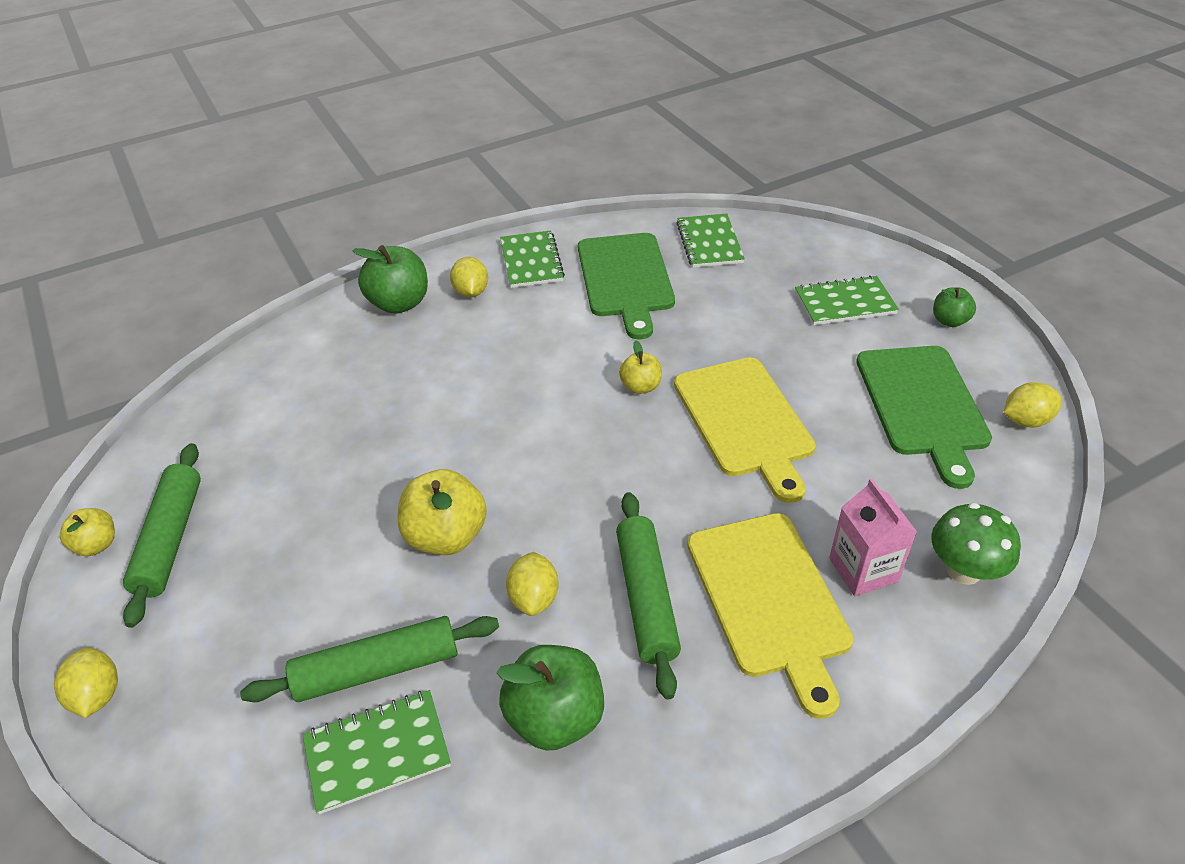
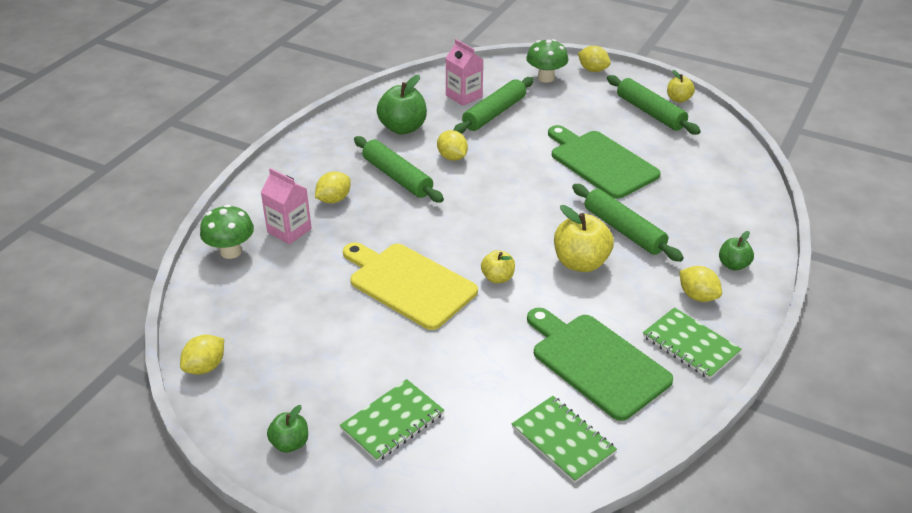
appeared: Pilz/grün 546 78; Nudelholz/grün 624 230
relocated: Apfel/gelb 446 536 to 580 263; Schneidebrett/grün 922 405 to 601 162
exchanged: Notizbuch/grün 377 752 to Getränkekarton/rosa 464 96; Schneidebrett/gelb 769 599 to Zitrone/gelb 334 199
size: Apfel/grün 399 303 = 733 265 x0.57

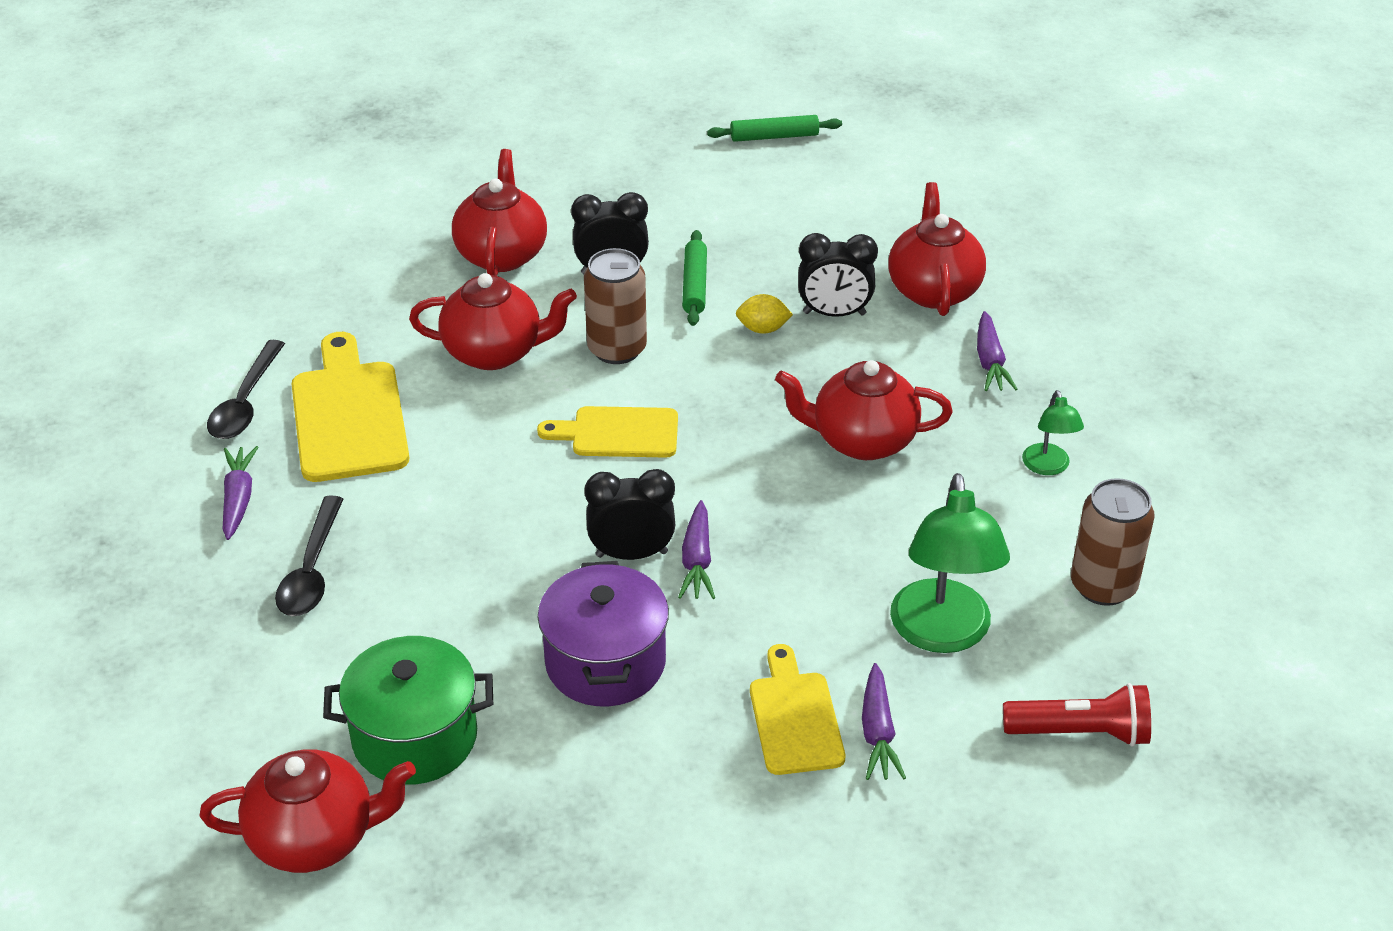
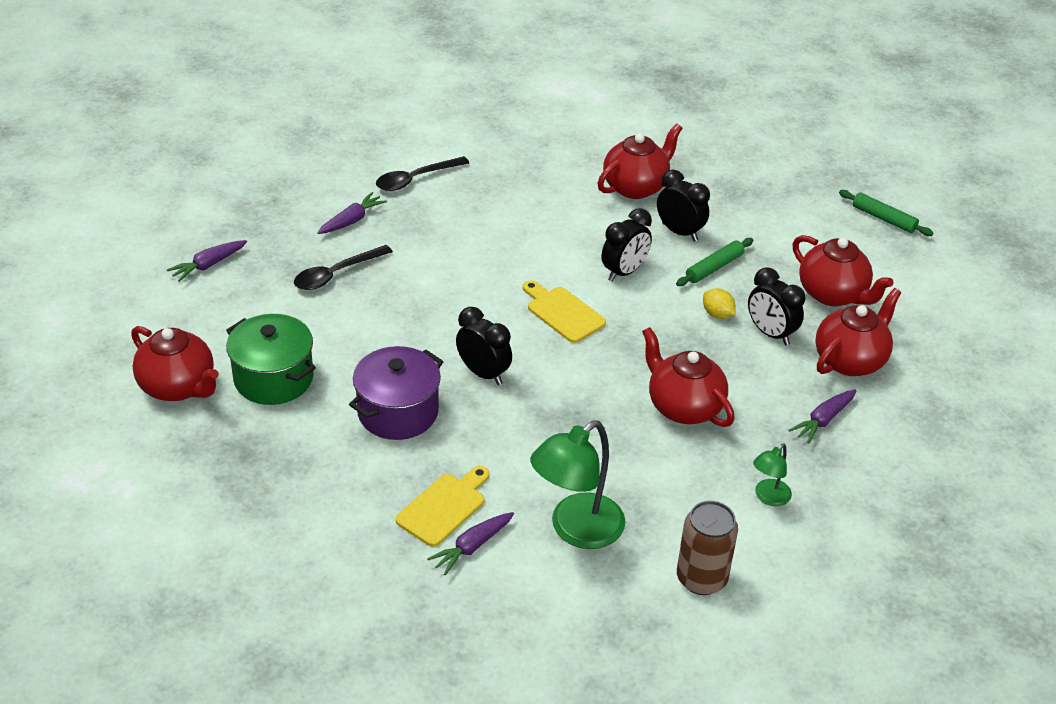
missing: Schneidebrett/gelb 348 415; Taschenlampe/rot 1081 732
relocated: Teekanne/rot 495 352 to 833 294; Karotte/lila 697 561 to 208 265
exchanged: Dose/braun 617 349 to Wecker/schwarz 624 272

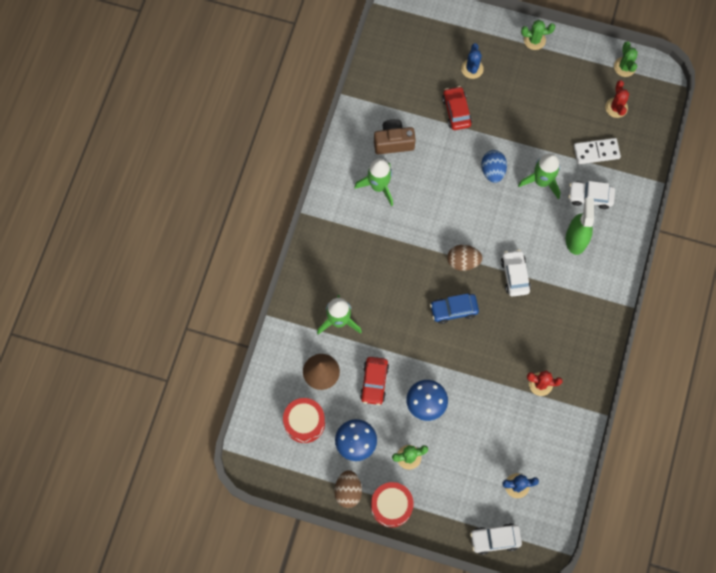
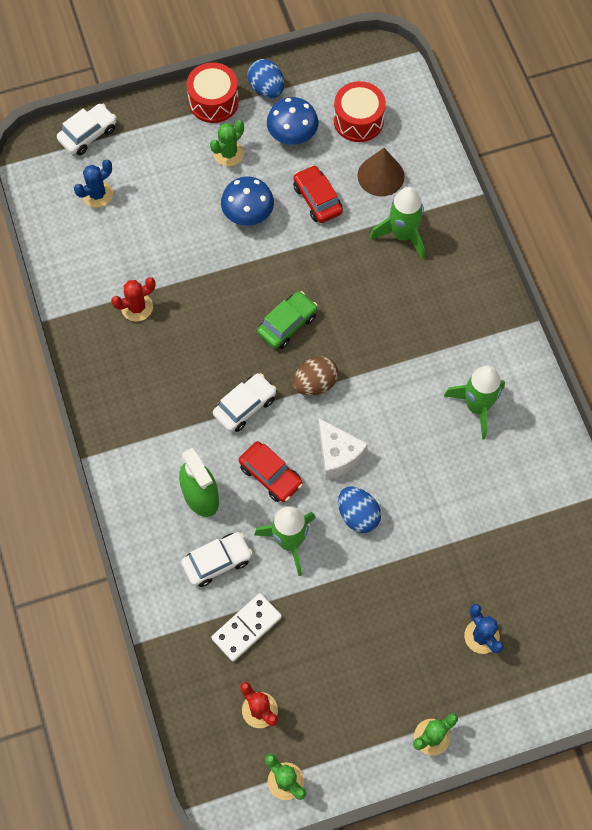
missing: Kamera/braun 393 142
appeared: Käse/weiß 338 455
relocated: Auto/rot 456 111 to 270 475
colour: Ei/braun 348 491 to Ei/blau 266 89; Auto/blau 453 310 to Auto/grün 287 324
spun: Auto/weiß 515 275 = 245 406 90 degrees counterclockwise

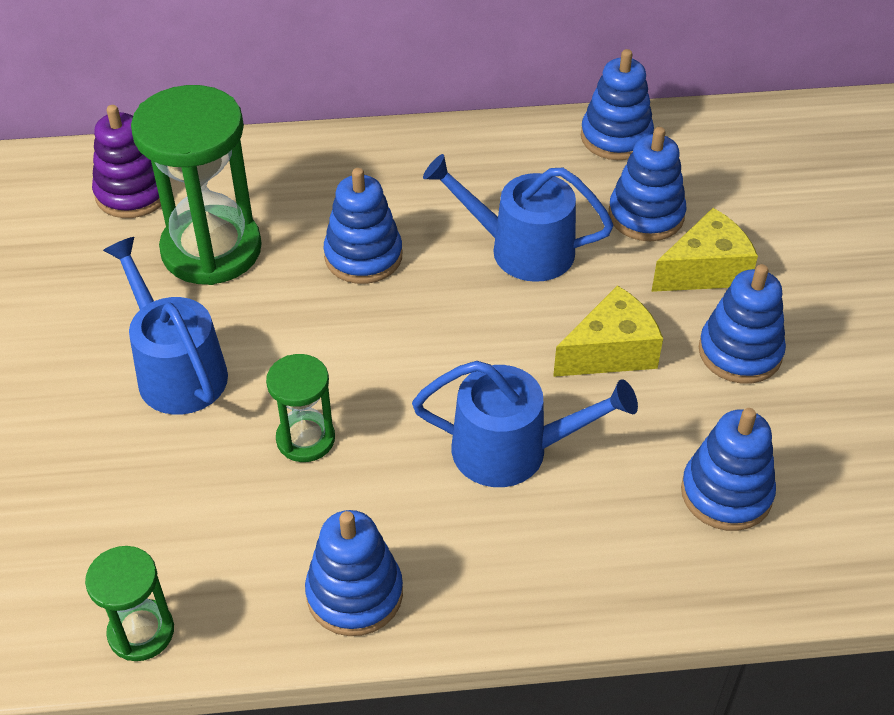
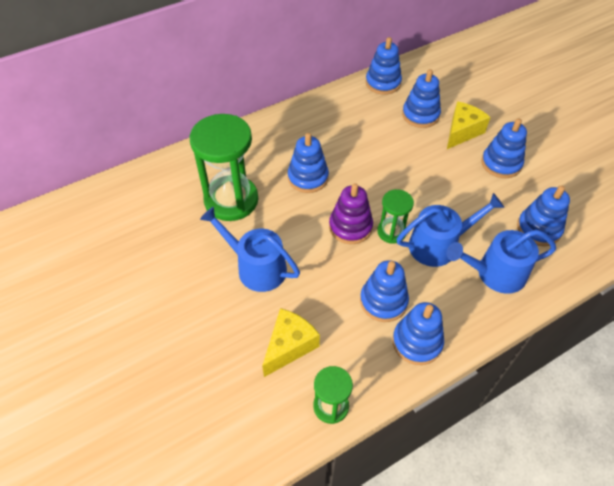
appeared: Stapelspielzeug/blau 383 301
relocated: Stapelspielzeug/lila 133 193 to 350 227; Sanduhr/grün 305 439 to 391 232; Gießkanne/blau 522 249 to 495 273; Käse/gelb 610 351 to 289 346

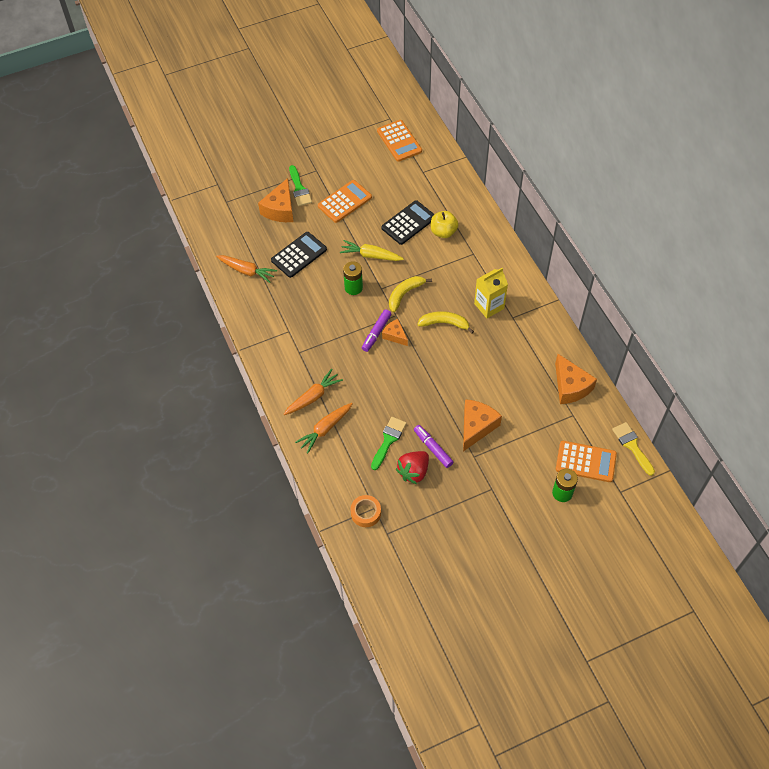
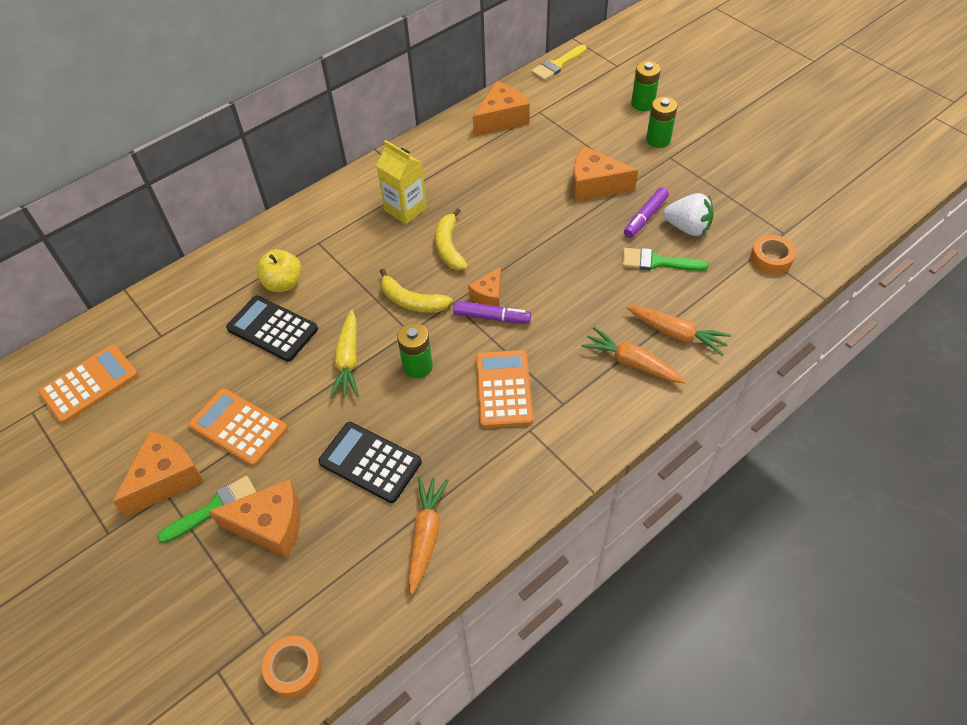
appeared: Käse/orange 166 478; Klebeband/orange 294 669; Batterie/grün 658 140
relocated: Taschenrechner/orange 585 461 to 503 389
colour: Erdbeere/rot 413 471 to Erdbeere/weiß 687 227

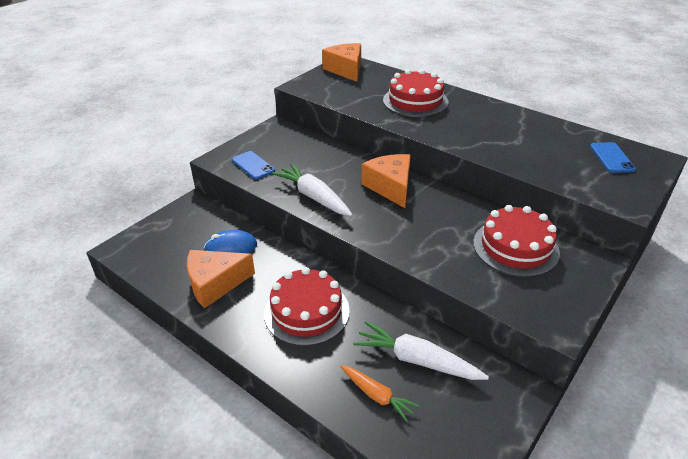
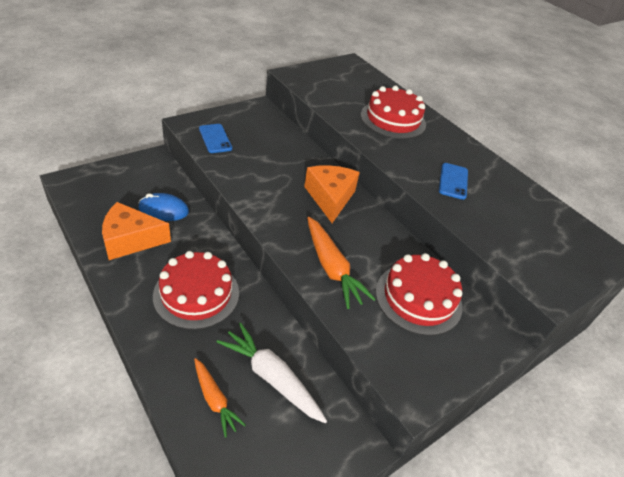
missing: Karotte/weiß 314 197; Käse/orange 346 70
appeared: Karotte/orange 331 268
relocated: Handy/blau 611 158 to 453 181

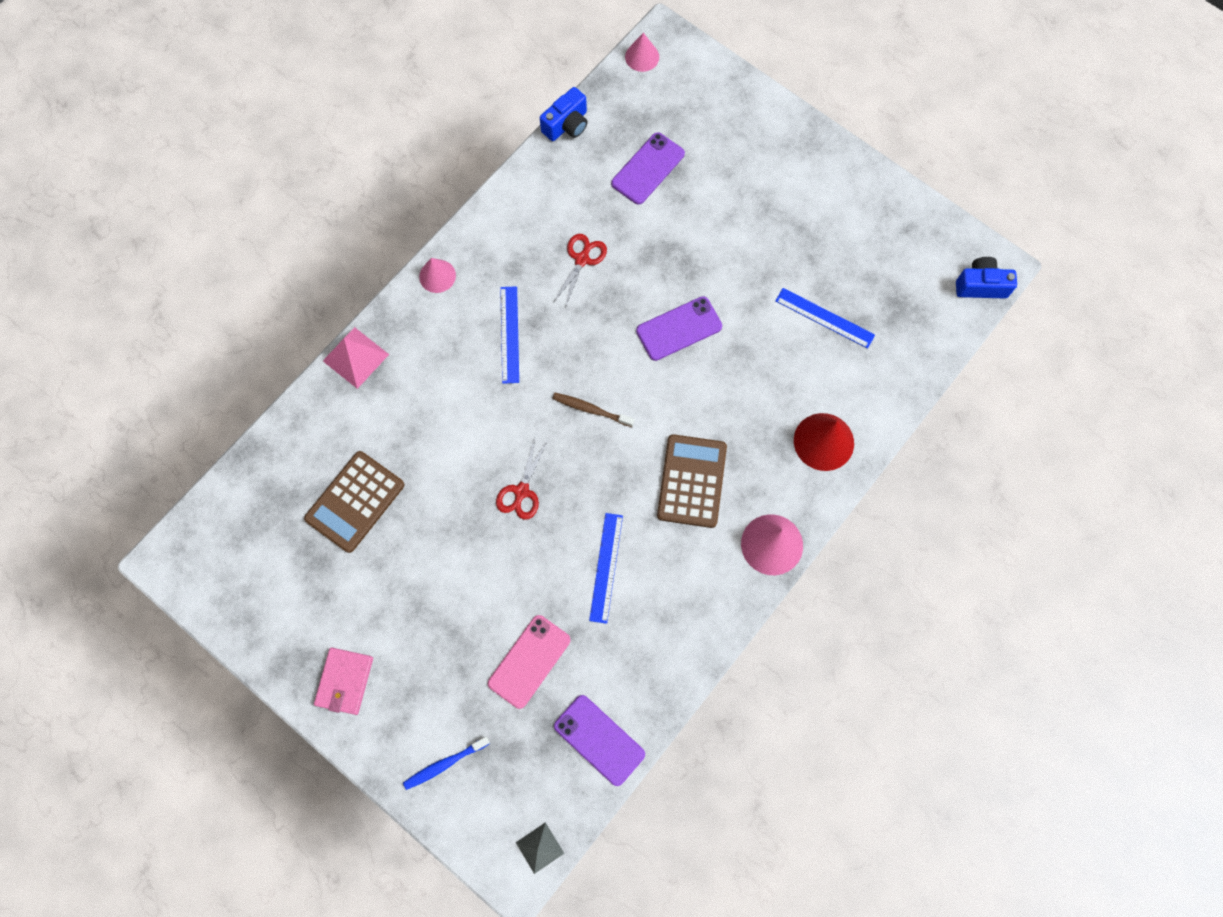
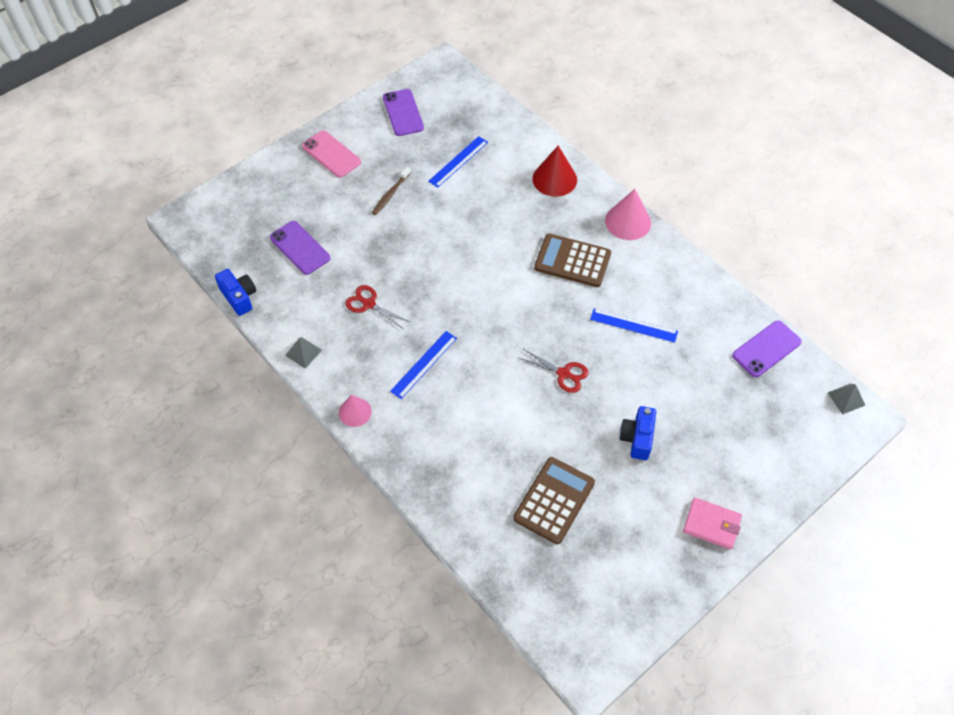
missing: Pyramide/rosa 355 357; Zahnbürste/blau 445 764; Kegel/rosa 642 56
appeared: Pyramide/grau 303 352
relocated: Handy/rosa 529 661 to 331 154; Zahnbürste/braun 591 409 to 390 194; Handy/lila 679 328 to 403 113; Kamera/blau 980 285 to 637 438
spun: Taschenrechner/braun 355 502 = 554 500 105 degrees counterclockwise; Lineal/blau 510 334 = 423 364 60 degrees counterclockwise

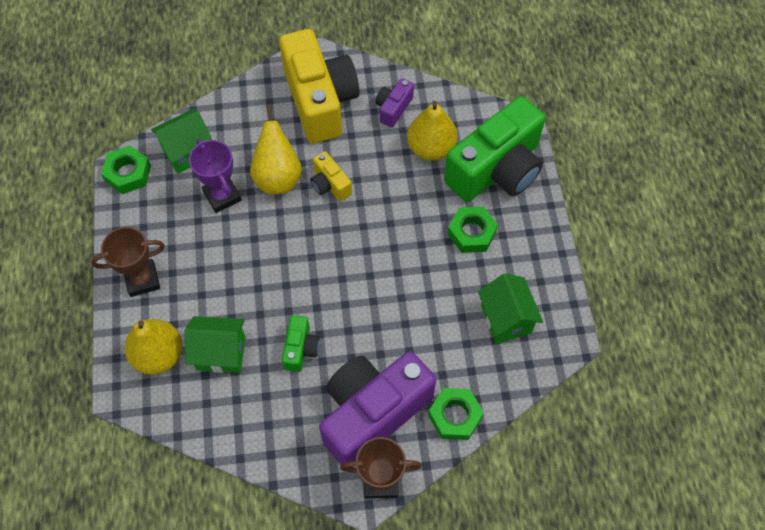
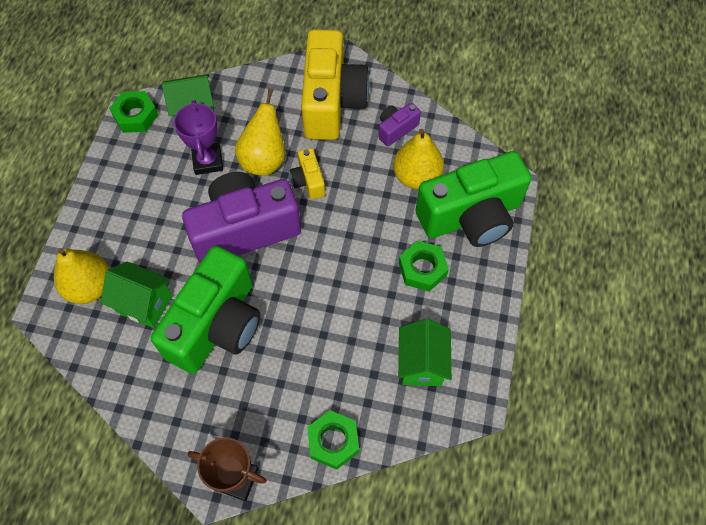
missing: Pokal/braun 142 280
relocated: Kamera/lila 372 413 to 245 230
size: Kamera/grün 301 349 = 217 325 x2.25

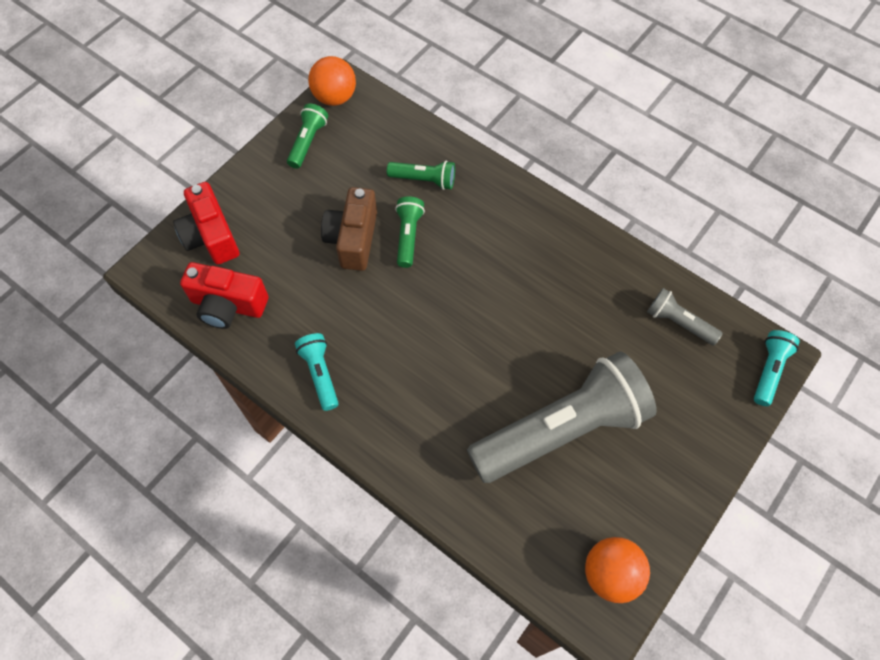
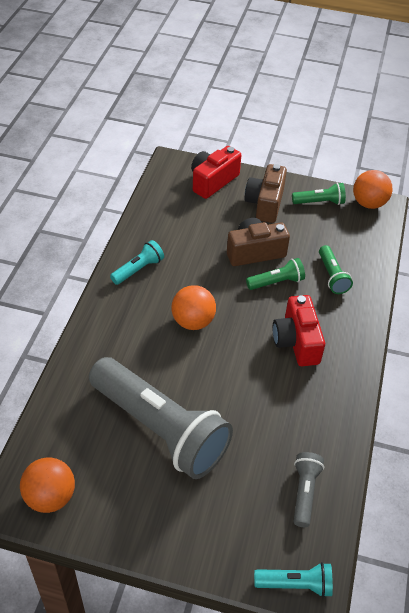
appeared: Ball/orange 193 321; Kamera/braun 265 203
relocated: Kamera/rot 228 305 to 296 341

